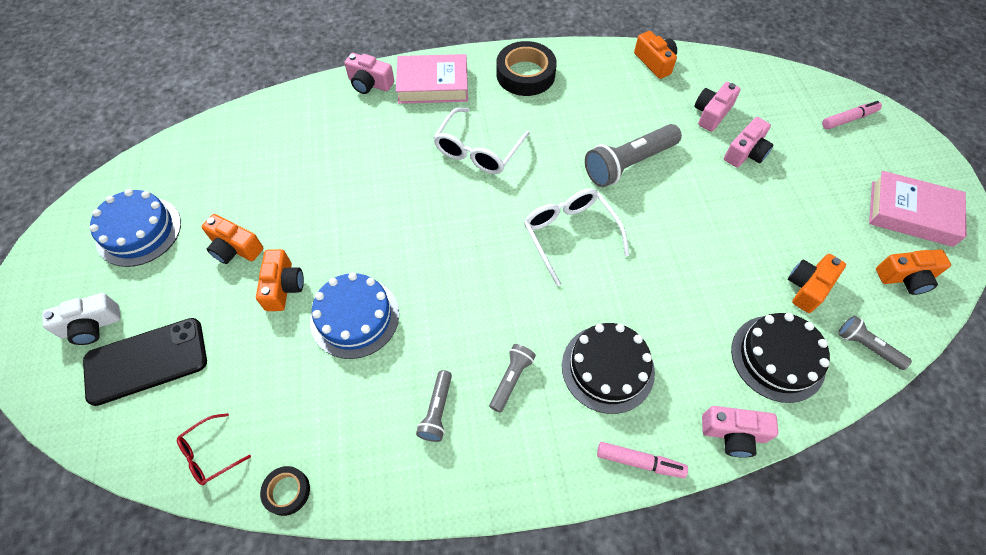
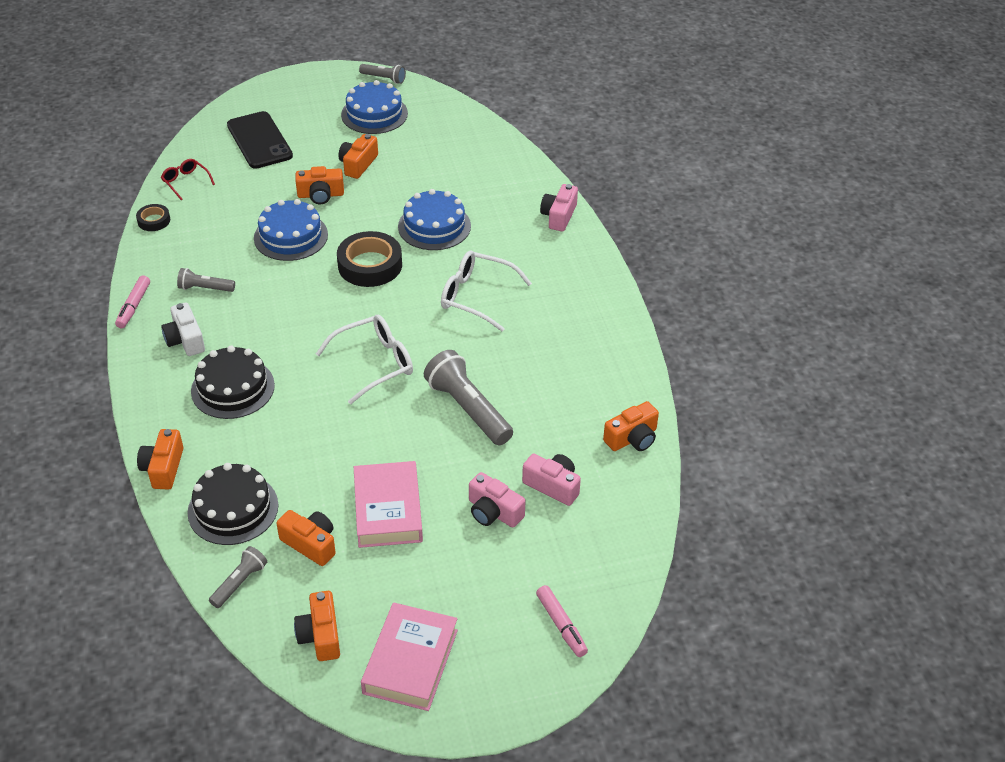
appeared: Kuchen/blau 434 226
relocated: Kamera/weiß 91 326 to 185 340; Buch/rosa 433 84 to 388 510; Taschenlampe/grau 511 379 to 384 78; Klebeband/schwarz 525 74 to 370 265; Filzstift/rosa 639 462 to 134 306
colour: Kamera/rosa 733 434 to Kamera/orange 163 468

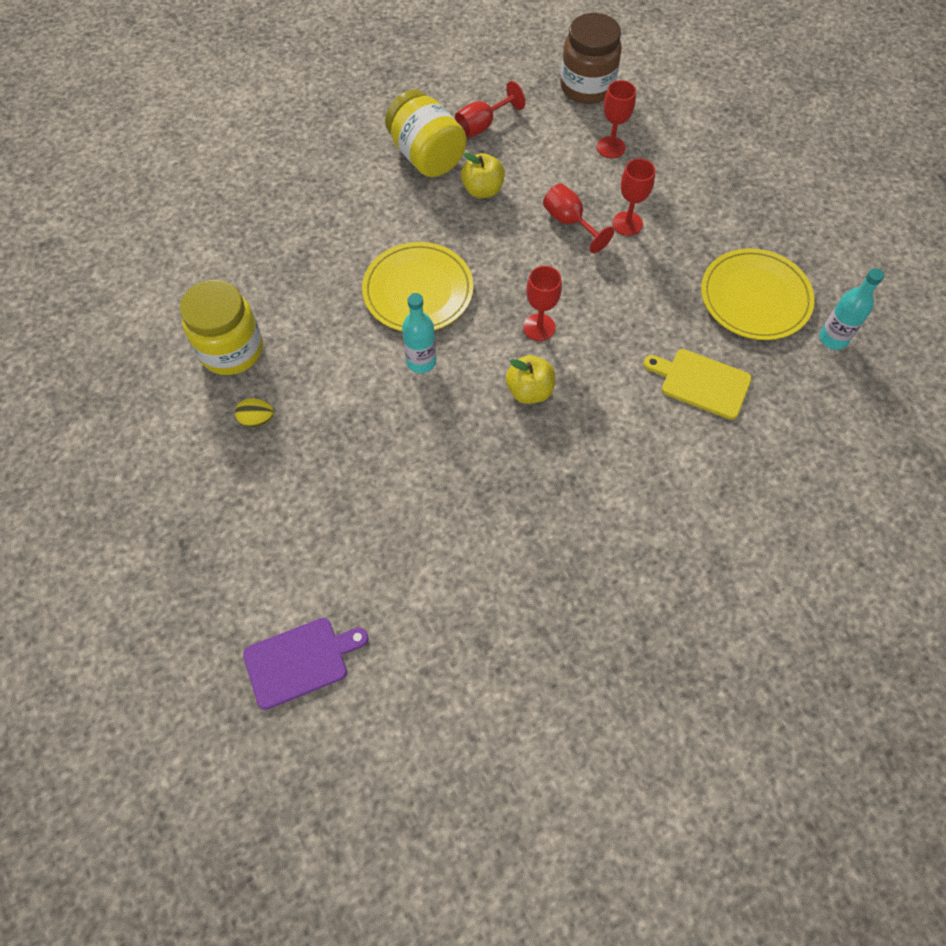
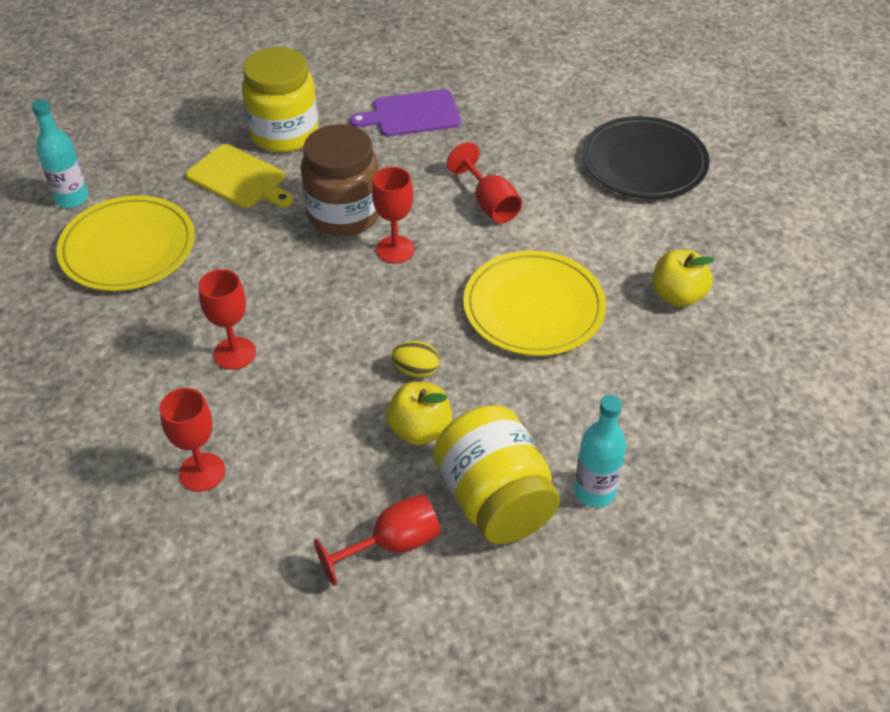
appeared: Teller/schwarz 644 162
relocated: Einmachglas/gelb 231 350 to 284 133; Ei/gelb 257 419 to 416 370; Schneidebrett/lila 300 661 to 412 114; Flasche/türkis 421 362 to 594 491; Apfel/gelb 529 391 to 677 296; Kelch/rot 570 222 to 489 203; Einmachglas/braun 586 87 to 344 214

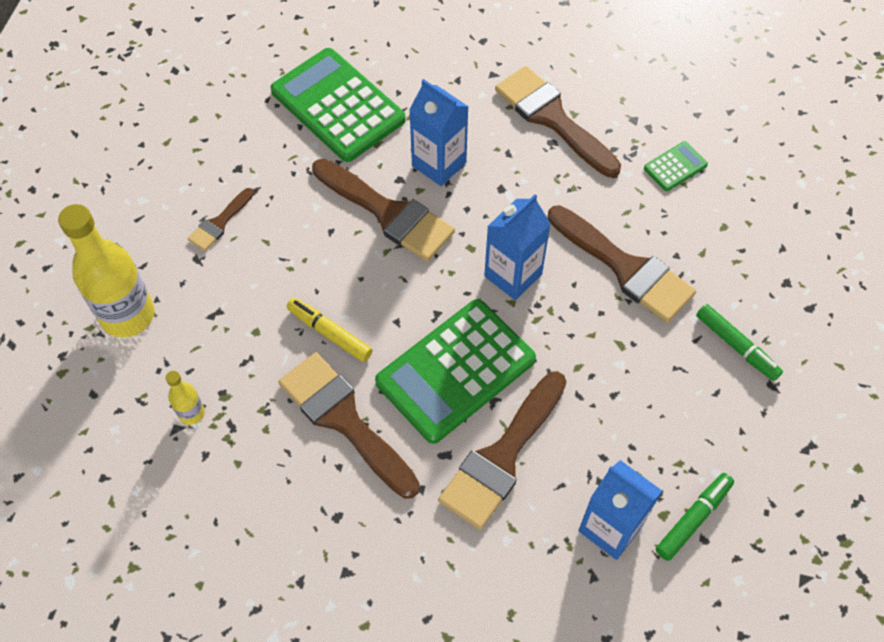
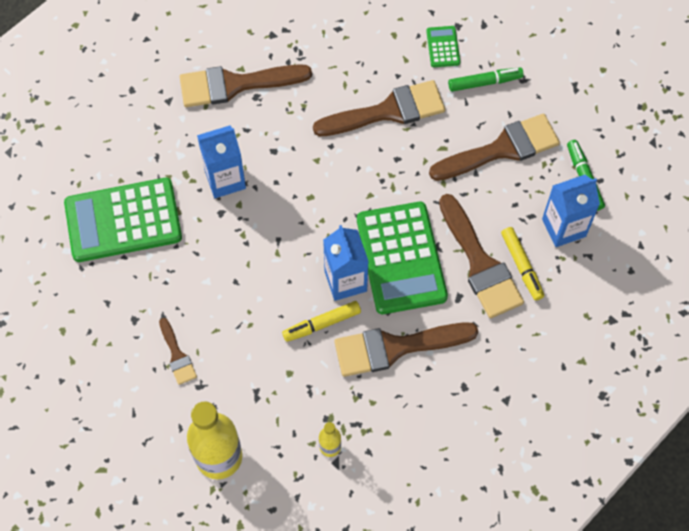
appeared: Filzstift/gelb 522 266
relocated: Pinsel/braun 388 213 to 502 149; Getränkekarton/blau 513 275 to 345 281; Taschenrechner/grün 675 167 to 443 47

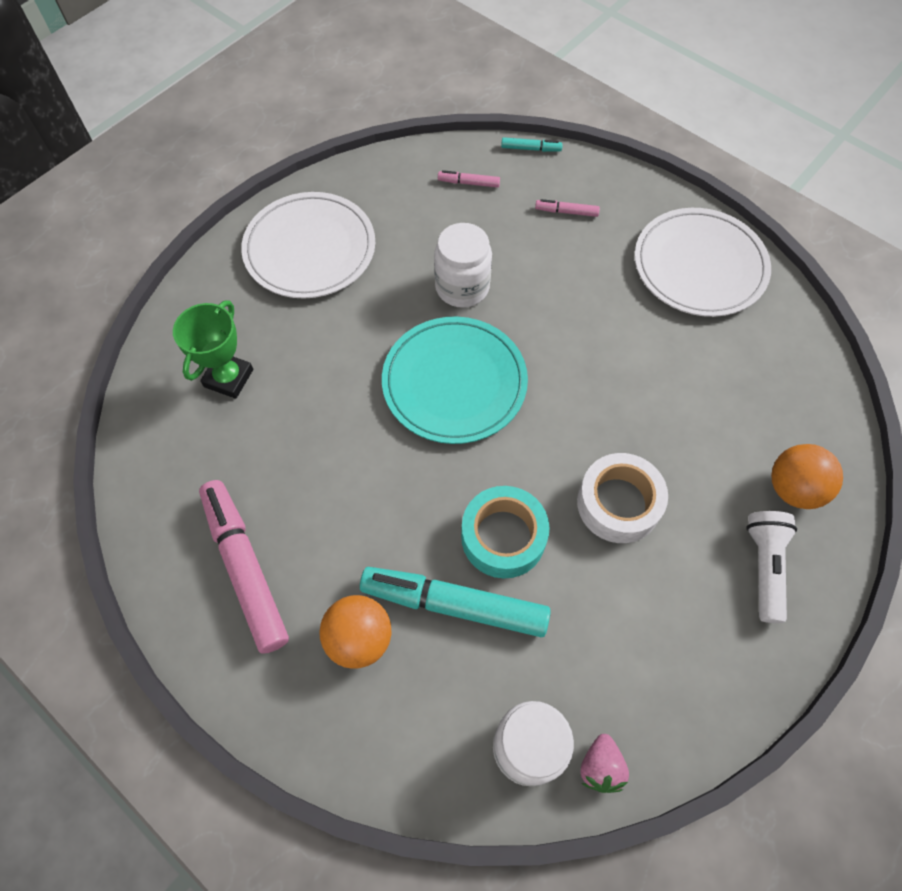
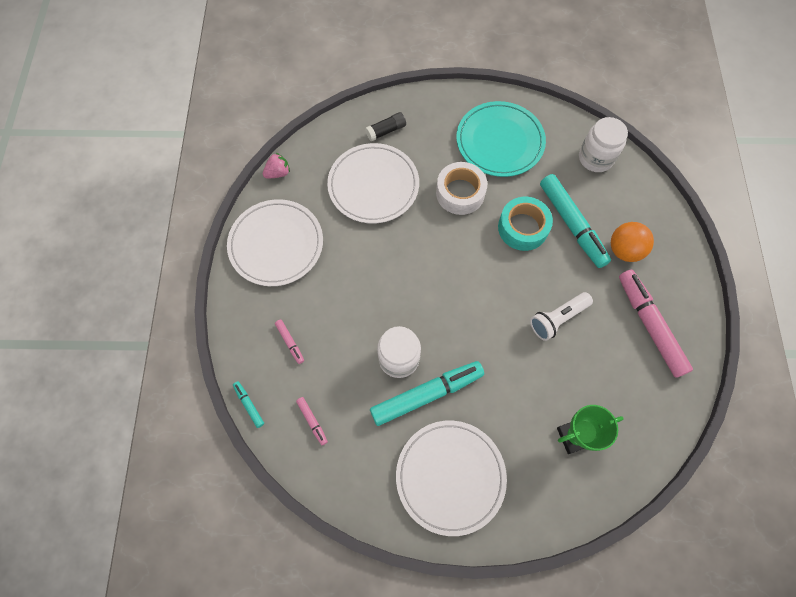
appeared: Teller/weiß 373 185; Filzstift/türkis 426 394
relocated: Teller/türkis 454 382 to 499 141; Erdbeere/rosa 600 767 to 278 173; Taschenlampe/weiß 764 567 to 557 319
exchanged: Ball/orange 793 488 to Klebestift/schwarz 386 131
spun: Filzstift/rosa 245 569 = 649 326 135 degrees clockwise

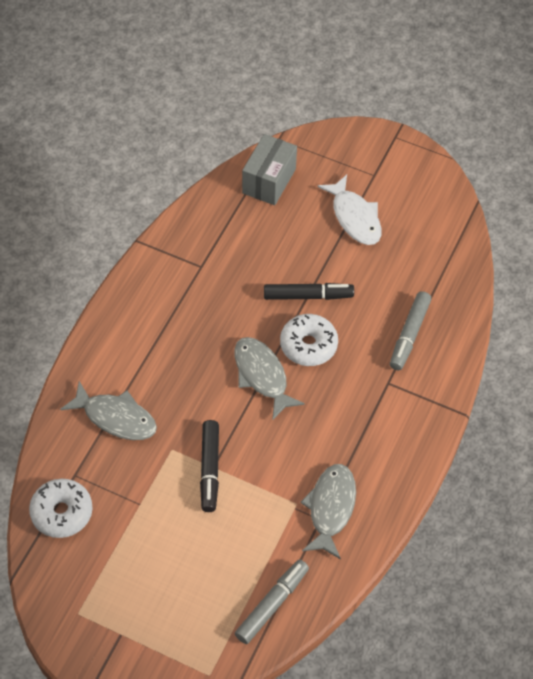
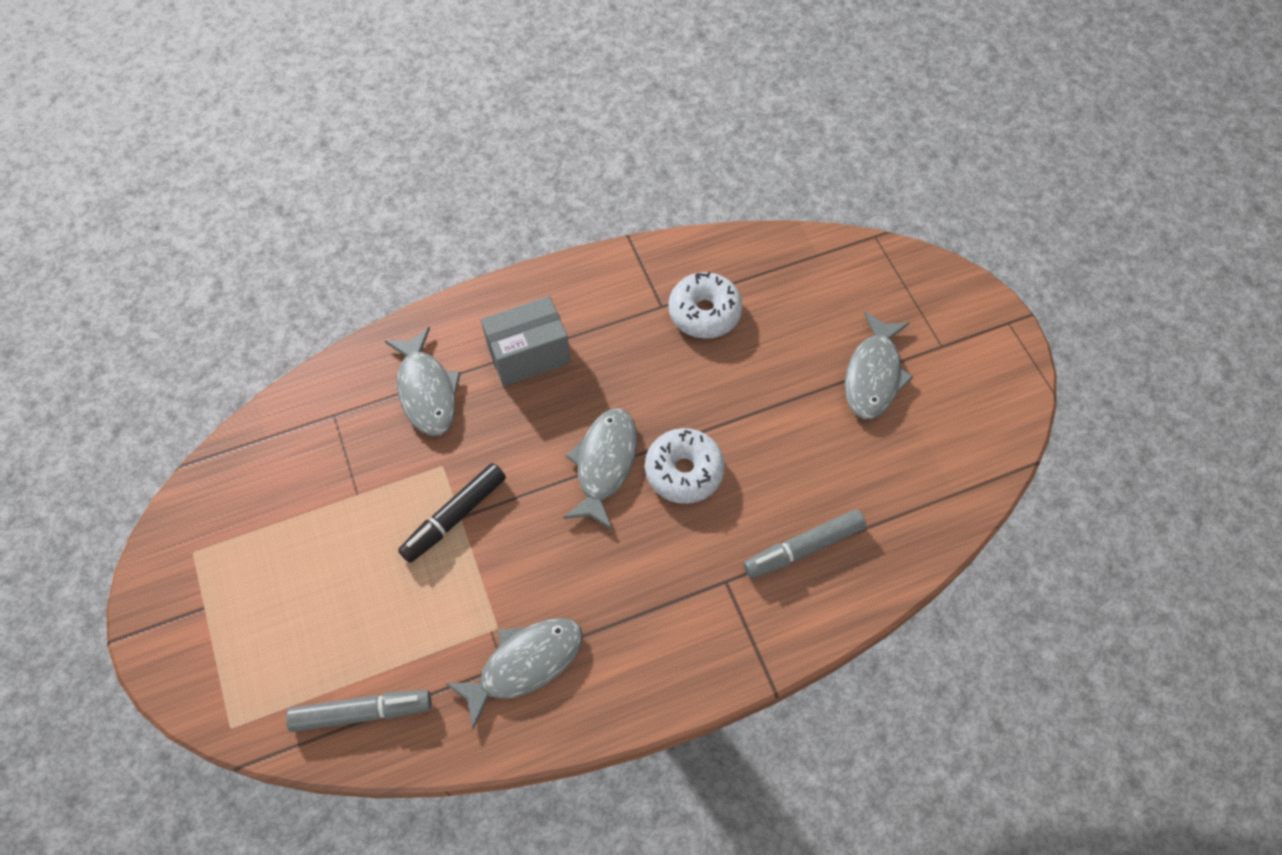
missing: Filzstift/schwarz 308 296
relocated: Donut/weiß 62 512 to 704 312; Schachtel/grau 269 181 to 528 355
colour: Fisch/weiß 354 217 to Fisch/grau 873 375

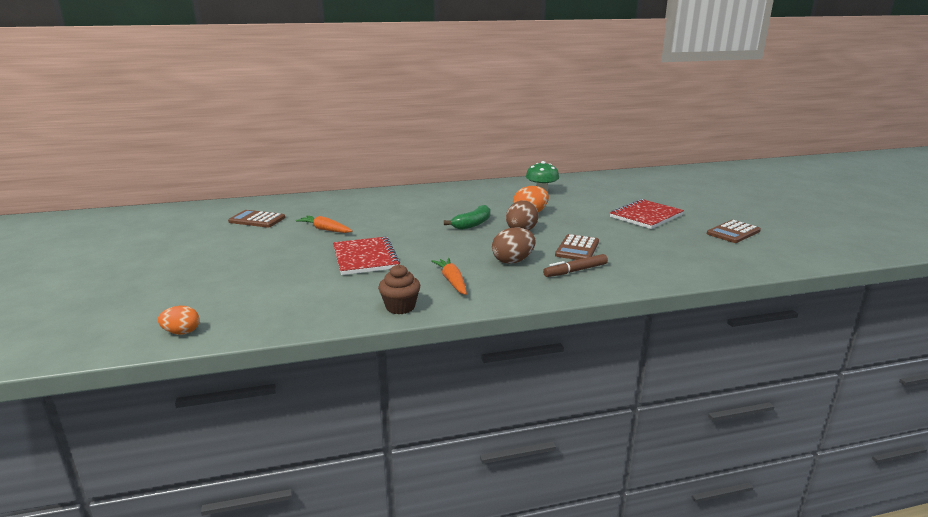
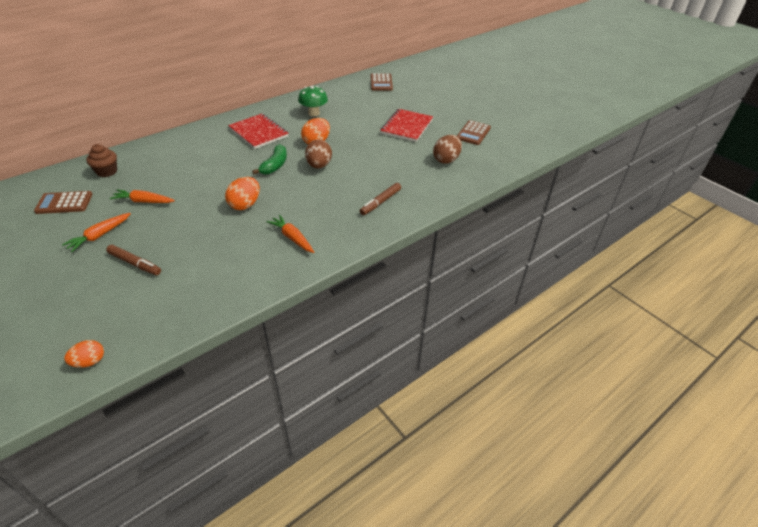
appeared: Karotte/orange 100 235; Filzstift/braun 135 263; Ei/orange 245 205
relocated: Notizbuch/rot 365 258 to 258 132; Muffin/braun 400 307 to 107 171; Ei/braun 513 261 to 446 160; Taschenrechner/braun 577 248 to 381 82

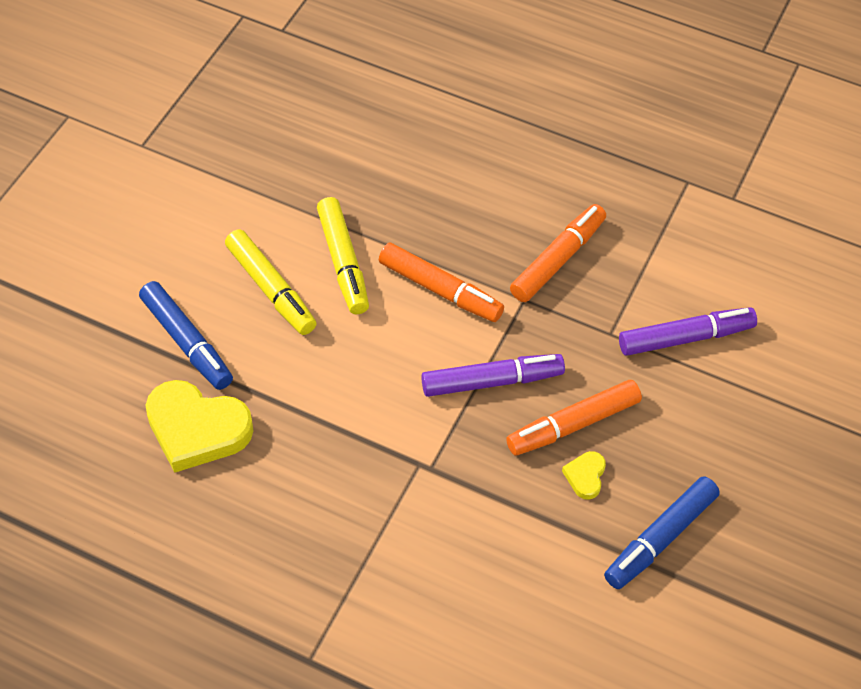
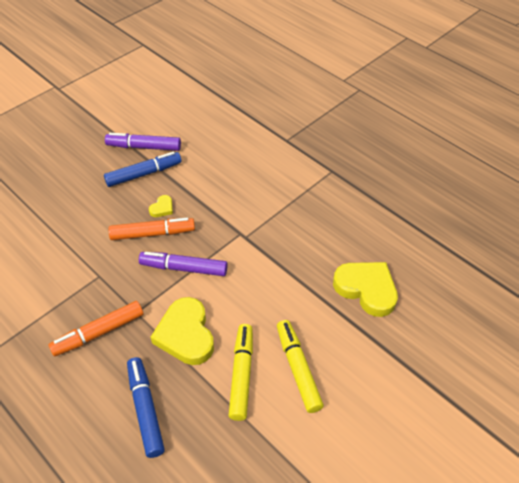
relocated: Filzstift/blau 187 342 to 145 409; Filzstift/lila 685 338 to 144 147
exchanged: Filzstift/orange 440 289 to Herz/gelb 186 334

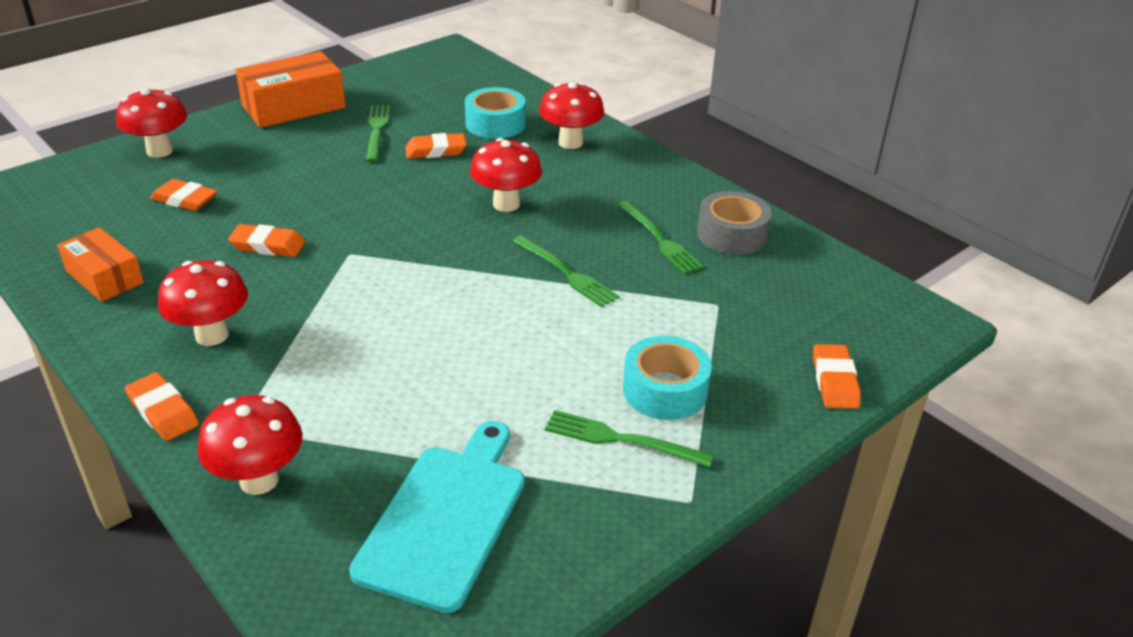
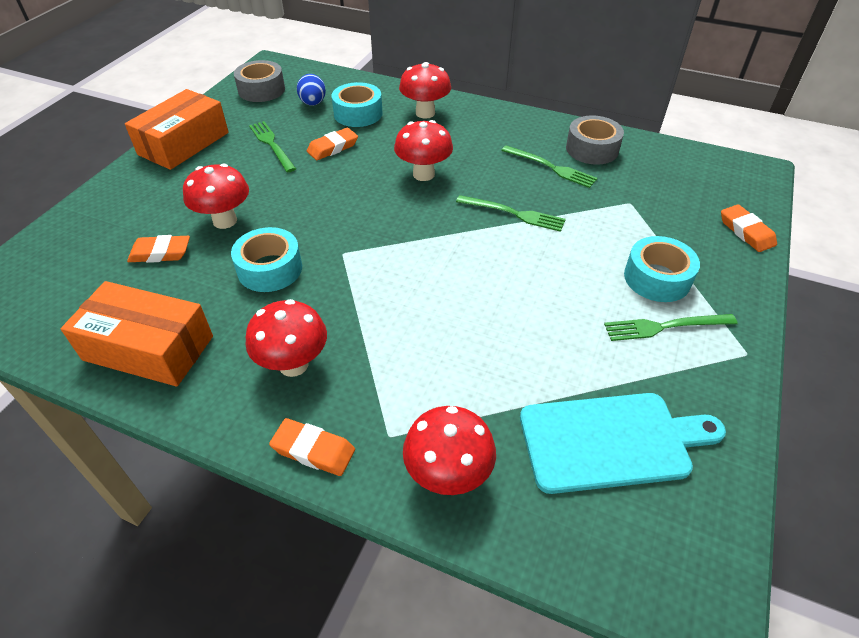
appeared: Klebeband/grau 261 90; Ei/blau 313 103
relocated: Pilz/rot 160 151 to 225 221
exchanged: Radiergummi/orange 268 245 to Klebeband/türkis 270 269
spun: Schneidebrett/türkis 446 518 = 611 441 90 degrees clockwise
size: Schachtel/orange 104 277 = 148 348 x1.56

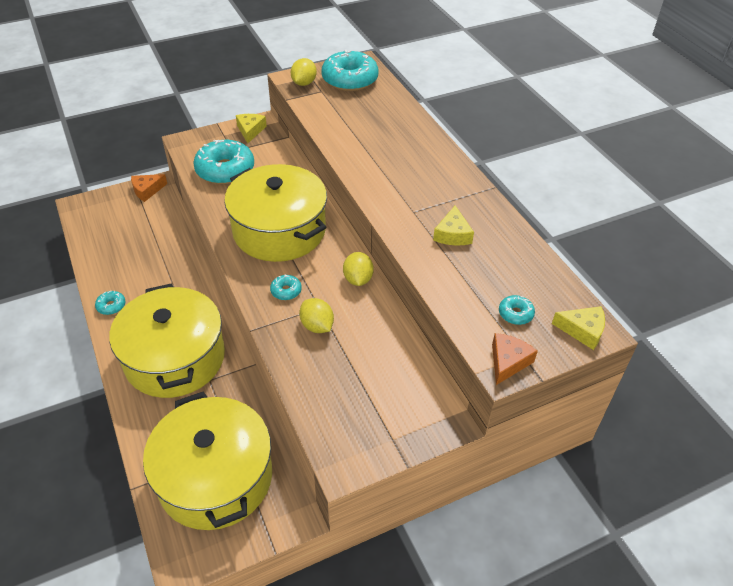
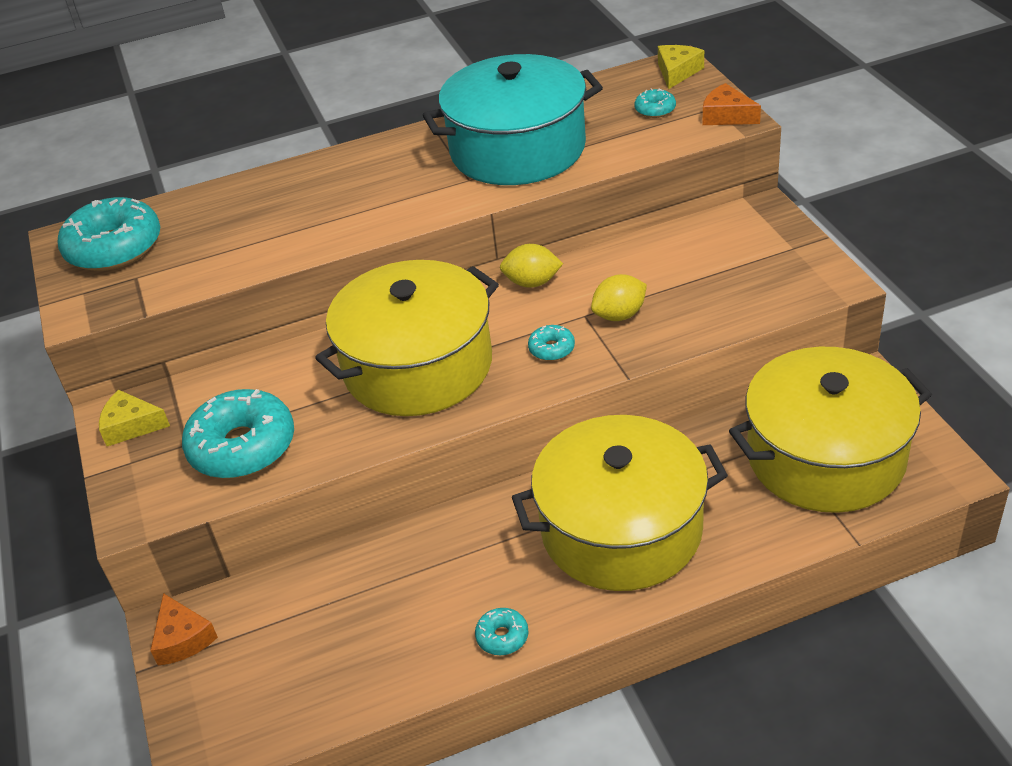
missing: Zitrone/gelb 304 83
exchanged: Käse/gelb 452 234 to Kochtopf/türkis 517 149

